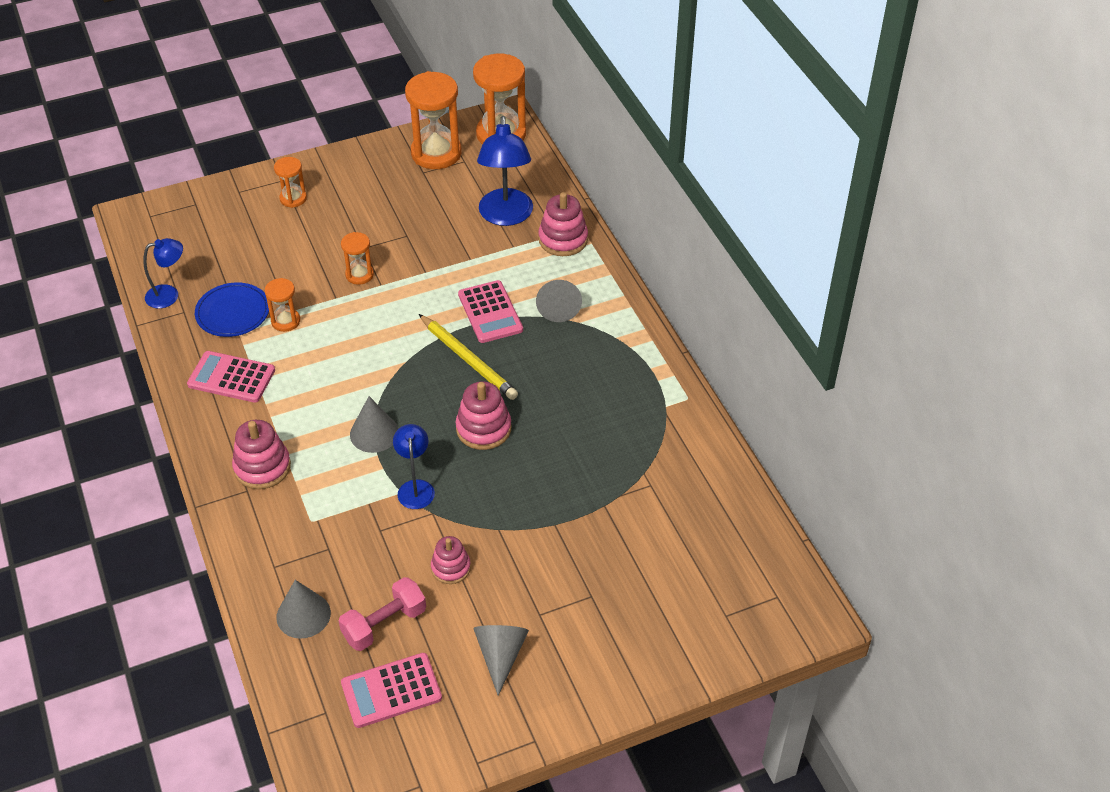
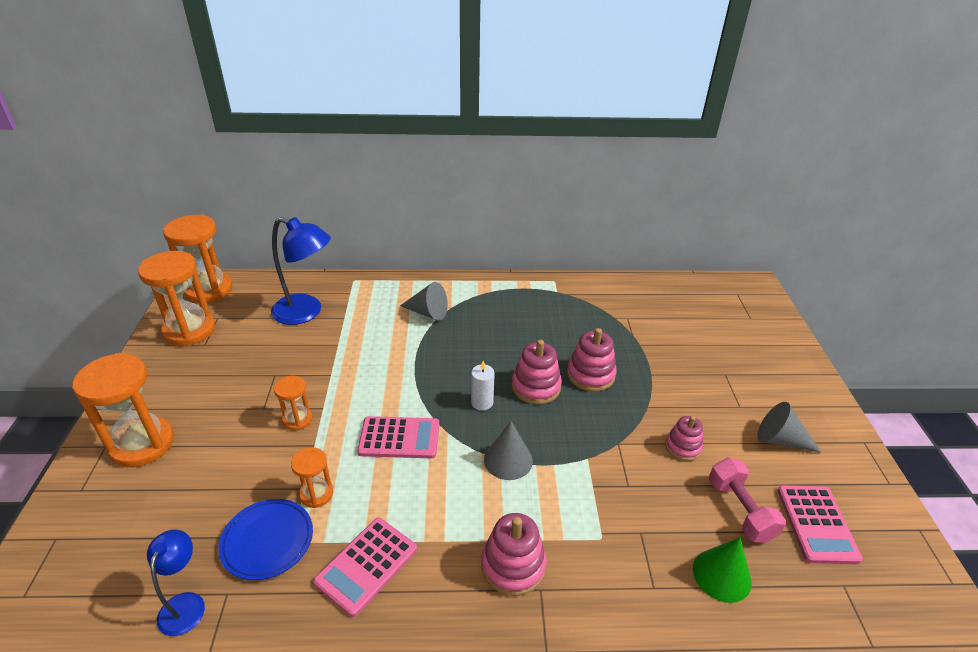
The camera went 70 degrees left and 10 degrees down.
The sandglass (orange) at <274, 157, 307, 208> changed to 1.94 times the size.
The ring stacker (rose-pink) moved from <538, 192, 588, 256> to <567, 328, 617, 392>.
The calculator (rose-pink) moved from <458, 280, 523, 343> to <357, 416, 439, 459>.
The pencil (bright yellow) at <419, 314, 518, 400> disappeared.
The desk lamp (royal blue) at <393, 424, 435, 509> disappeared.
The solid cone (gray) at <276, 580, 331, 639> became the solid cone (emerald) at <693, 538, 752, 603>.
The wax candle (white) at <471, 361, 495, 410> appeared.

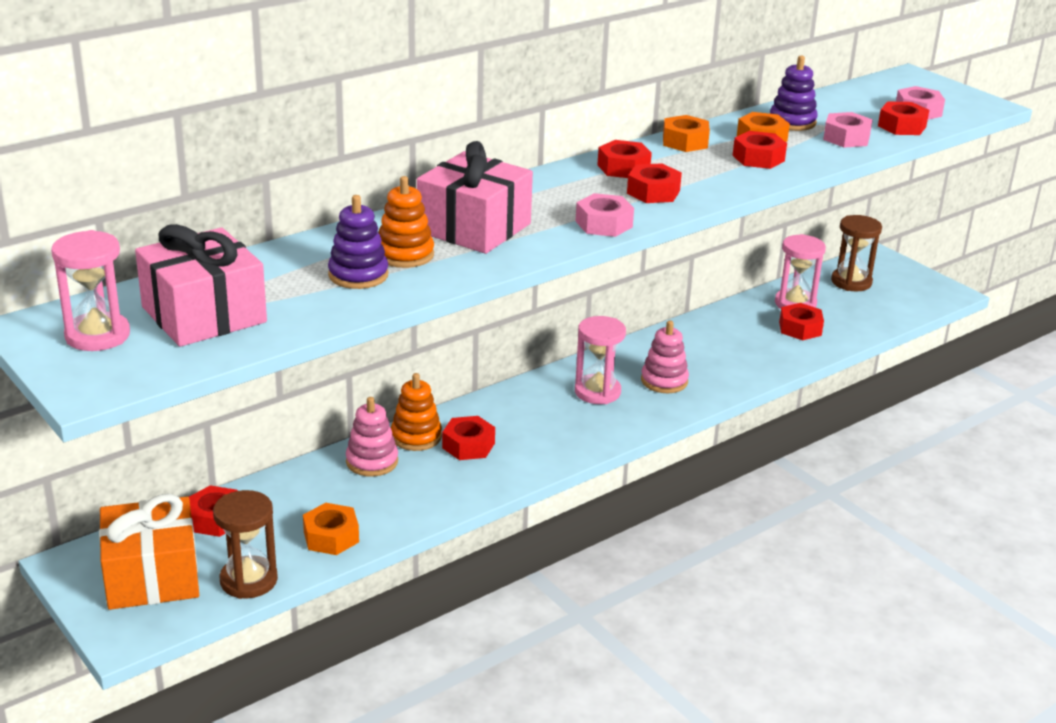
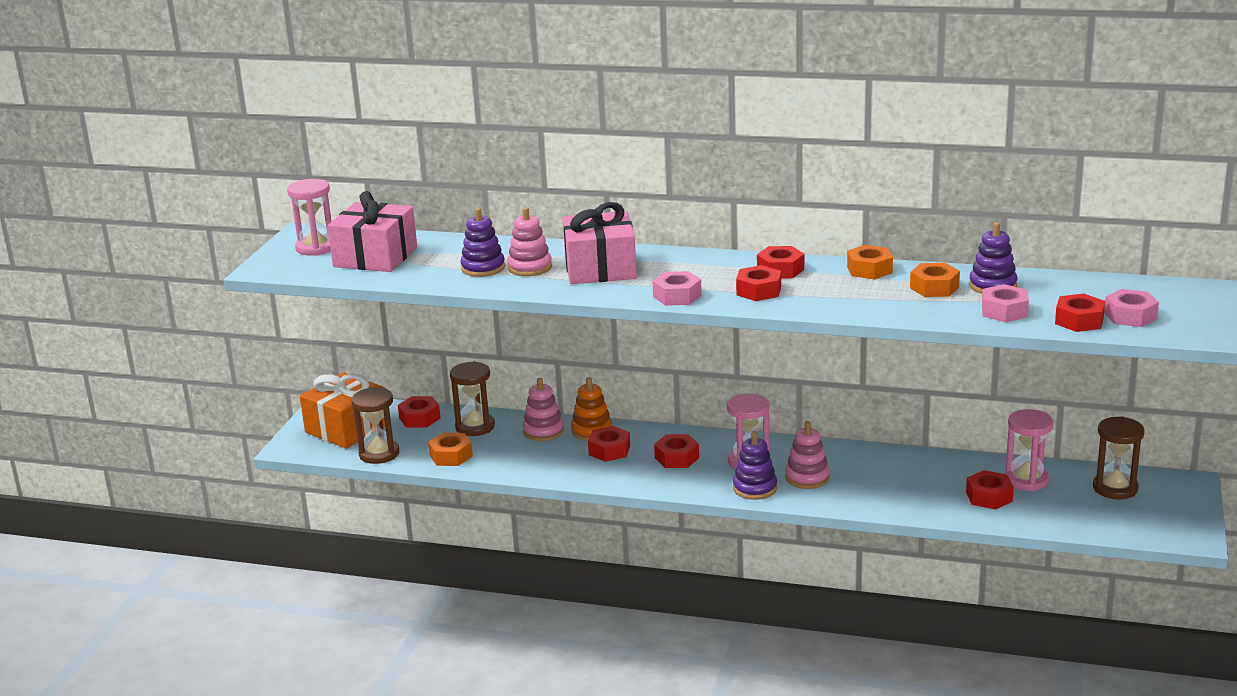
The camera went 55 degrees right and 5 degrees down.
The hexagon nut (scarlet) moved from <732, 131, 787, 169> to <654, 434, 699, 468>.
The ring stacker (orange) at <379, 176, 434, 268> became the ring stacker (rose-pink) at <507, 207, 552, 276>.
The sandglass (russet) at <450, 361, 495, 436> appeared.
The ring stacker (purple) at <733, 431, 777, 500> appeared.

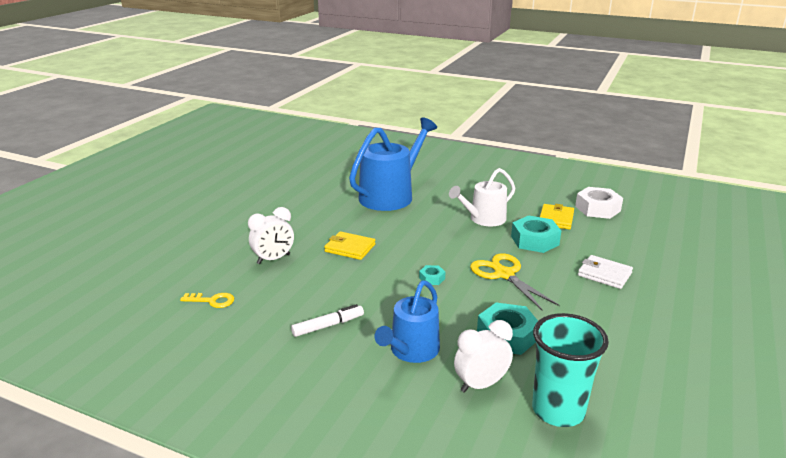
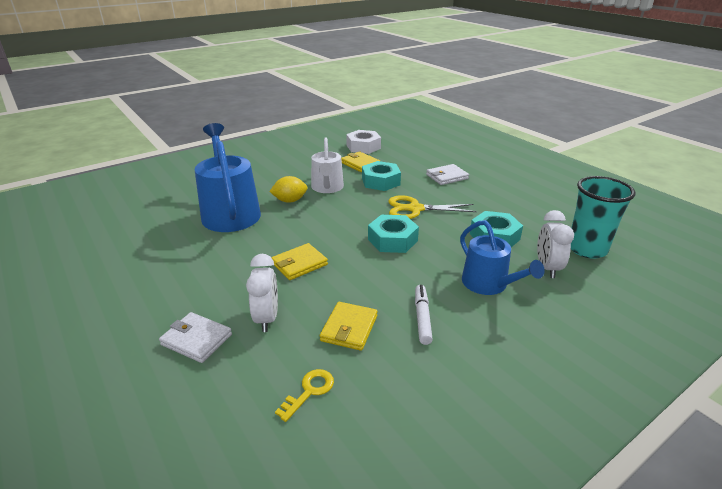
The camera went 60 degrees left and 5 degrees up.
The hexagon nut (teal) at <419, 265, 445, 285> changed to 2.05 times the size.
The citrus fruit (bright yellow) at <269, 176, 308, 203> appeared.
The wallet (bright yellow) at <320, 302, 378, 351> appeared.
The wallet (white) at <159, 312, 232, 363> appeared.

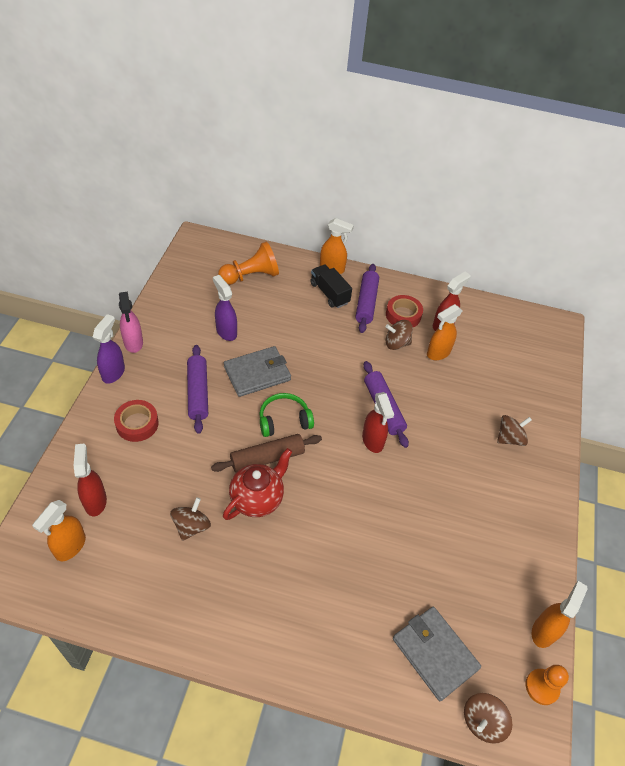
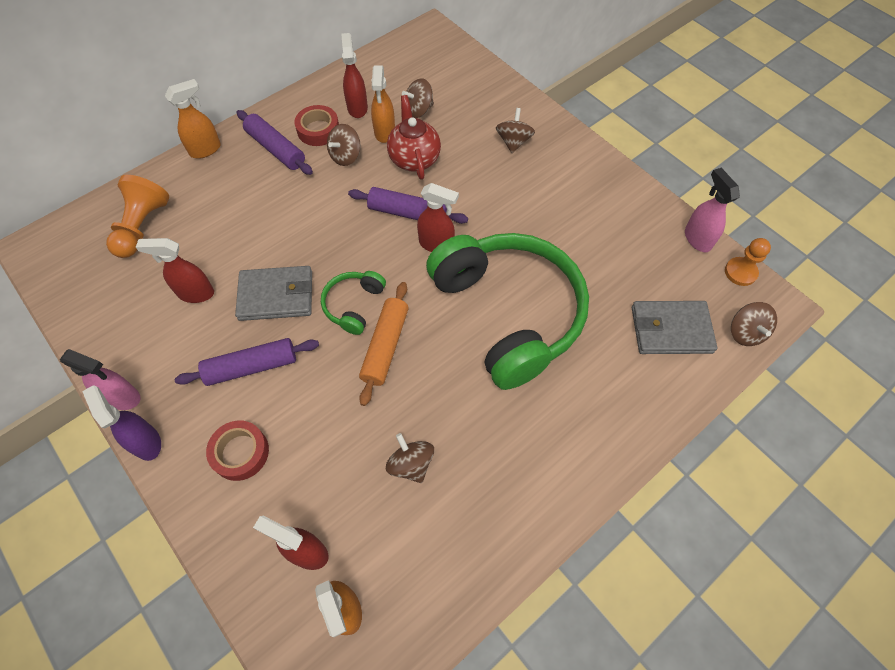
The camera went 50 degrees left and 10 degrees up.
The truck (ebony) at <310, 264, 352, 308> disappeared.
The spray cleaner (purple) at <213, 275, 237, 341> became the spray cleaner (scarlet) at <136, 238, 214, 303>.
The pastry roller (purple) at <187, 345, 208, 434> turned 45 degrees counterclockwise.
The wallet (gray) at <224, 346, 291, 397> turned 75 degrees clockwise.
The pastry roller (russet) at <211, 434, 322, 473> became the pastry roller (orange) at <359, 282, 409, 406>.
The china teapot (scarlet) moved from <223, 448, 292, 520> to <387, 95, 441, 180>.
The spray cleaner (orange) at <532, 581, 587, 648> became the spray cleaner (rose-pink) at <685, 168, 740, 252>.
The spinning top (russet) at <402, 78, 434, 118> appeared.
The headset (emerald) at <426, 233, 589, 390> appeared.

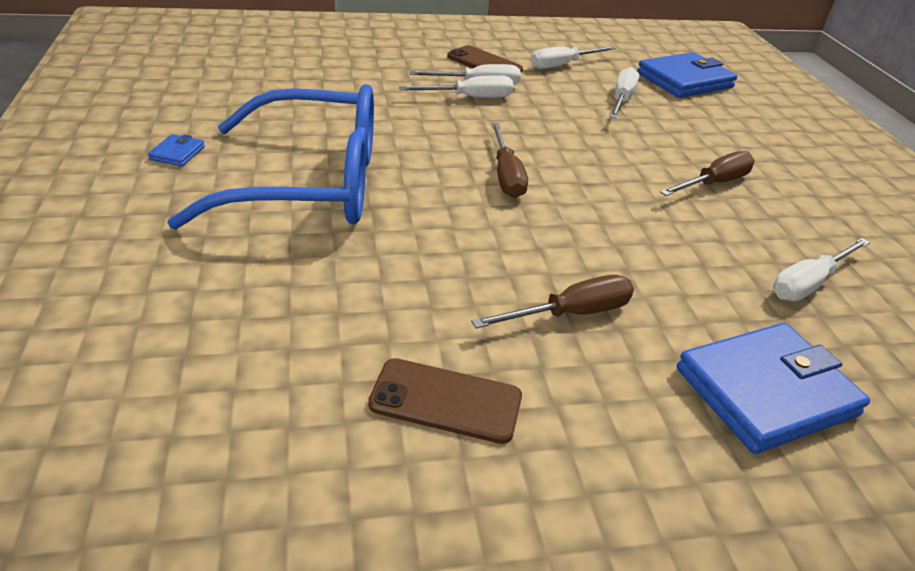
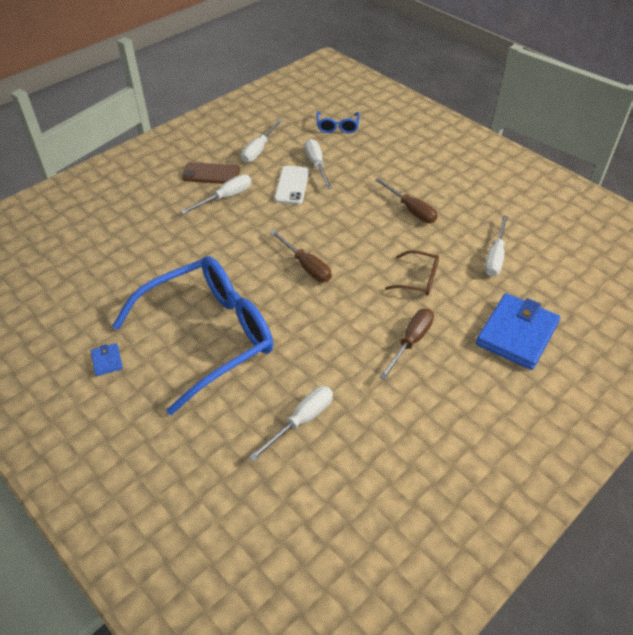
The camera went 30 degrees left and 10 degrees up.
The wallet (royal blue) at <637, 52, 737, 98> was replaced by the eyeglasses (royal blue) at <317, 111, 360, 133>.
The screwdriver (white) moved from <399, 75, 514, 98> to <249, 386, 333, 462>.
The screwdriver (russet) at <660, 151, 755, 196> turned 120 degrees clockwise.
The mobile phone (russet) at <368, 358, 522, 444> disappeared.
The mobile phone (white) at <274, 166, 309, 204> appeared.
The eyeglasses (russet) at <385, 250, 439, 296> appeared.

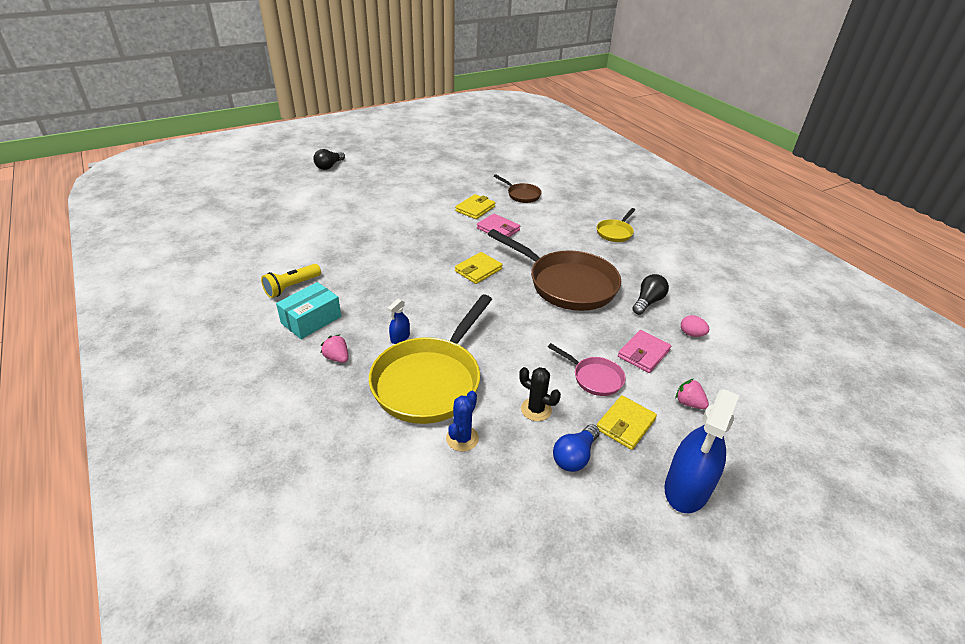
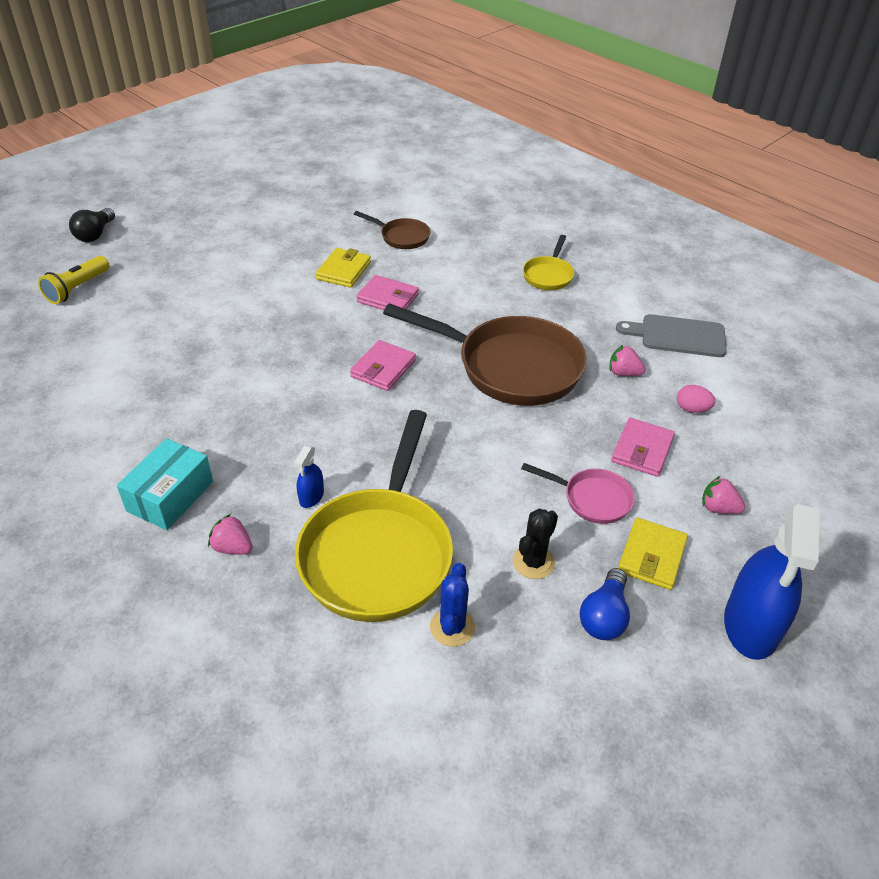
The camera went 15 degrees left and 5 degrees up.
The wallet (bright yellow) at <455, 252, 503, 284> became the wallet (rose-pink) at <350, 340, 416, 391>.
The pocket torch (bright yellow) moved from <261, 264, 321, 298> to <38, 256, 110, 304>.
The light bulb (ebony) at <632, 274, 669, 315> was replaced by the berry (rose-pink) at <609, 344, 646, 376>.
The cactus (ebony) at <519, 367, 561, 421> turned 75 degrees counterclockwise.
The bread board (gray) at <616, 314, 727, 357> appeared.

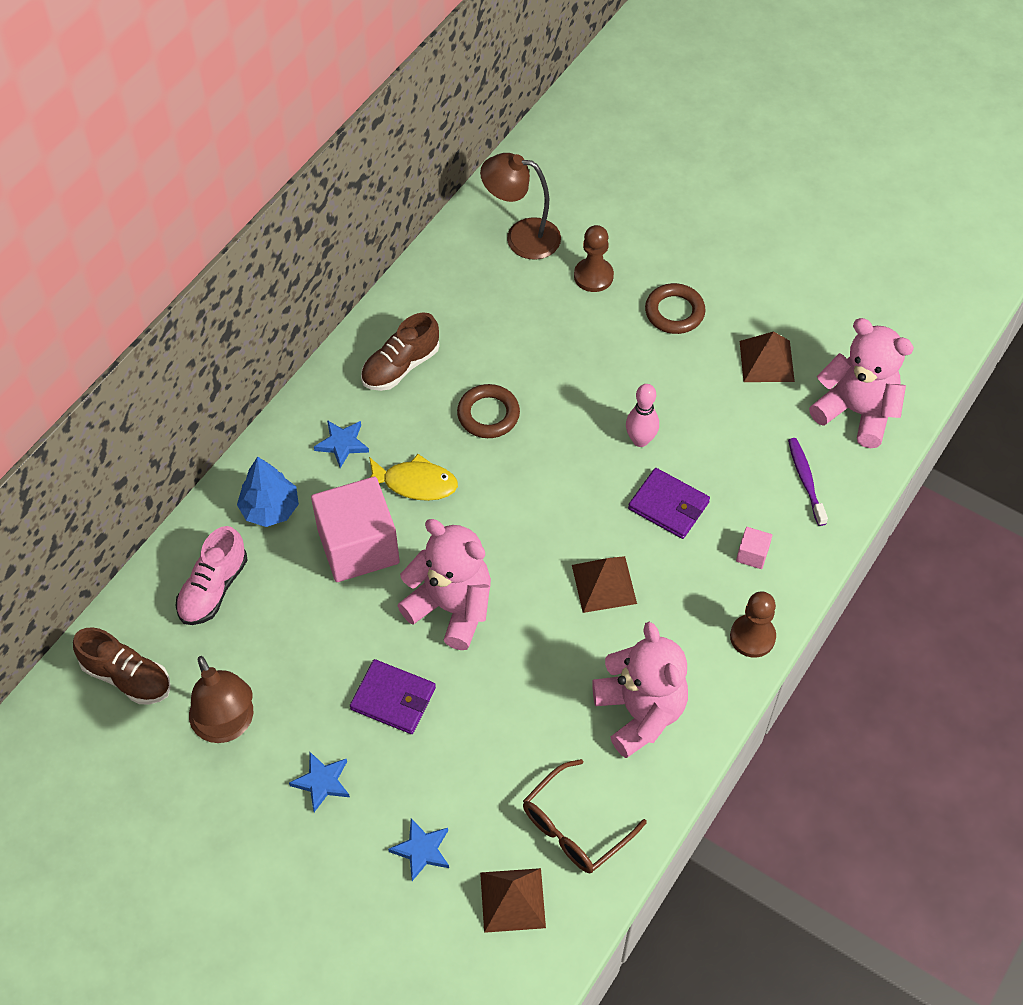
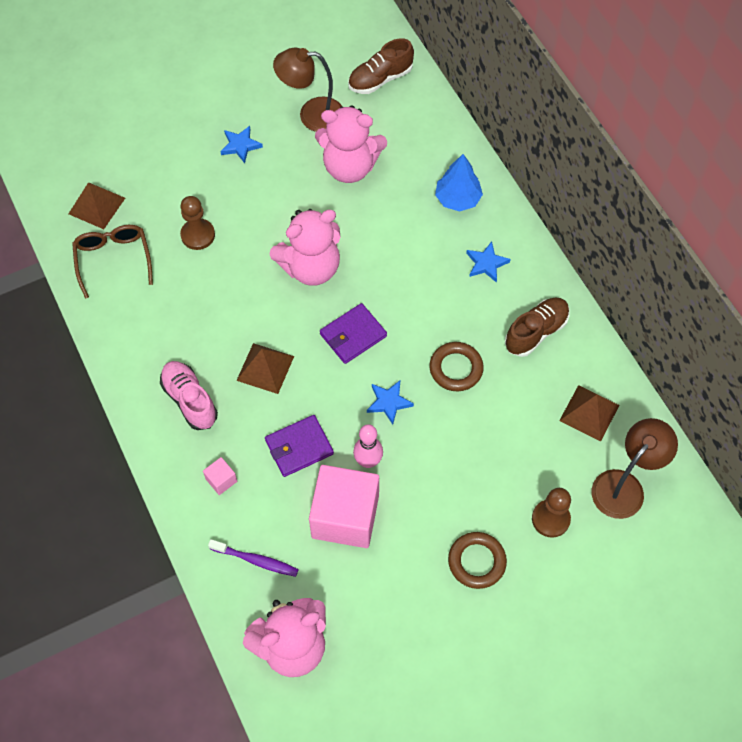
The camera went 120 degrees right and 5 degrees up.
The shoe (russet) at <361, 312, 439, 391> turned 60 degrees clockwise.
The solid pyramid (russet) moved from <740, 332, 795, 382> to <559, 385, 620, 442>.
The fish figure (bright yellow) at <369, 454, 458, 501> disappeared.
The cube (rose-pink) moved from <311, 477, 400, 582> to <309, 465, 379, 548>.
The shoe (rose-pink) moved from <176, 526, 247, 625> to <160, 361, 218, 430>.
The pawn (russet) moved from <730, 591, 776, 658> to <180, 196, 215, 250>.
The teddy (rose-pink) moved from <592, 622, 688, 758> to <315, 105, 387, 183>.
The wallet (purple) moved from <350, 659, 436, 734> to <320, 303, 387, 364>.
The star (royal blue) moved from <388, 818, 449, 881> to <367, 381, 414, 425>.

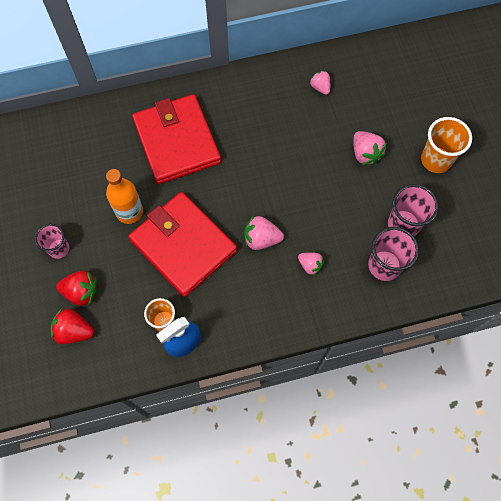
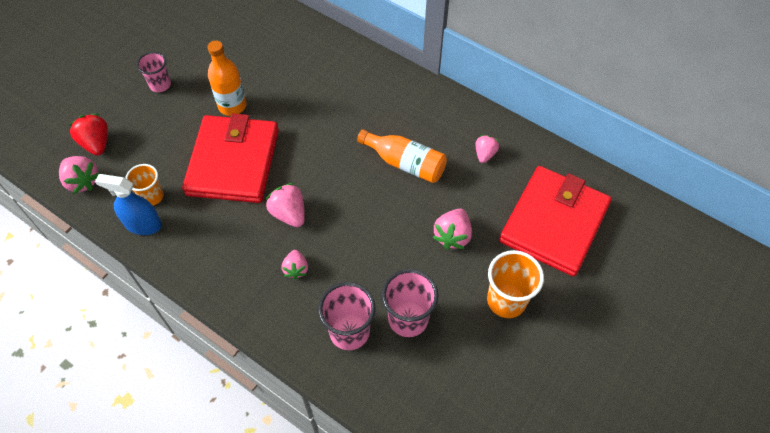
The camera went 50 degrees right and 10 degrees down.
The wallet (scarlet) moved from <132, 94, 221, 184> to <499, 166, 612, 277>.
The berry (scarlet) at <56, 271, 97, 306> disappeared.
The bottle (orange) at <357, 129, 447, 183> appeared.
The berry (rose-pink) at <59, 156, 100, 194> appeared.

